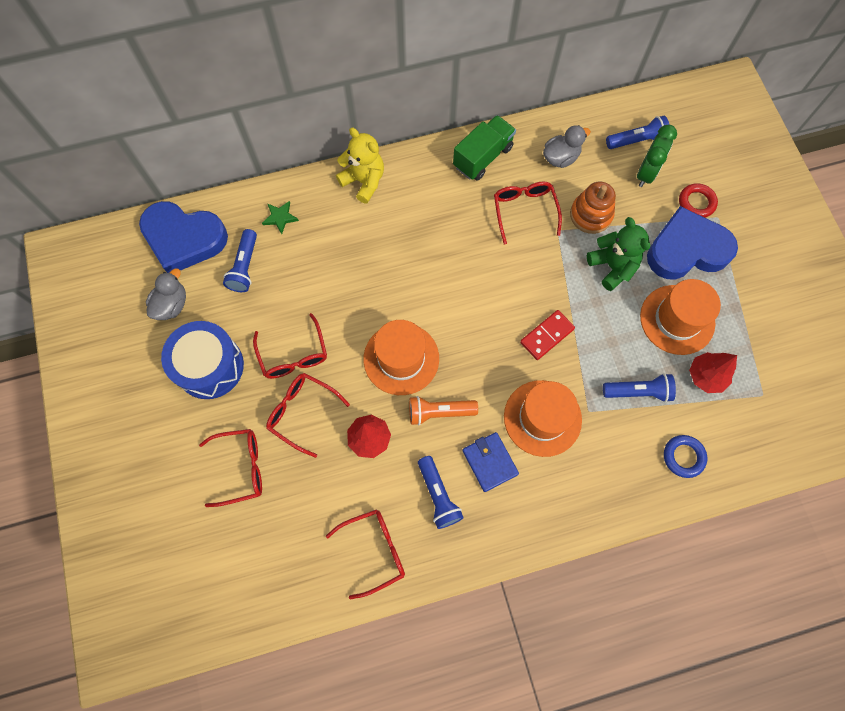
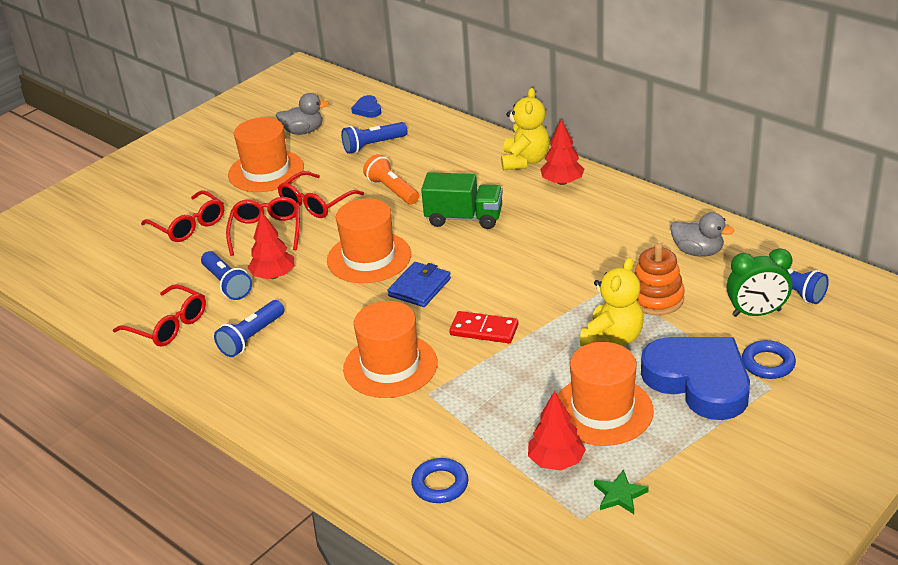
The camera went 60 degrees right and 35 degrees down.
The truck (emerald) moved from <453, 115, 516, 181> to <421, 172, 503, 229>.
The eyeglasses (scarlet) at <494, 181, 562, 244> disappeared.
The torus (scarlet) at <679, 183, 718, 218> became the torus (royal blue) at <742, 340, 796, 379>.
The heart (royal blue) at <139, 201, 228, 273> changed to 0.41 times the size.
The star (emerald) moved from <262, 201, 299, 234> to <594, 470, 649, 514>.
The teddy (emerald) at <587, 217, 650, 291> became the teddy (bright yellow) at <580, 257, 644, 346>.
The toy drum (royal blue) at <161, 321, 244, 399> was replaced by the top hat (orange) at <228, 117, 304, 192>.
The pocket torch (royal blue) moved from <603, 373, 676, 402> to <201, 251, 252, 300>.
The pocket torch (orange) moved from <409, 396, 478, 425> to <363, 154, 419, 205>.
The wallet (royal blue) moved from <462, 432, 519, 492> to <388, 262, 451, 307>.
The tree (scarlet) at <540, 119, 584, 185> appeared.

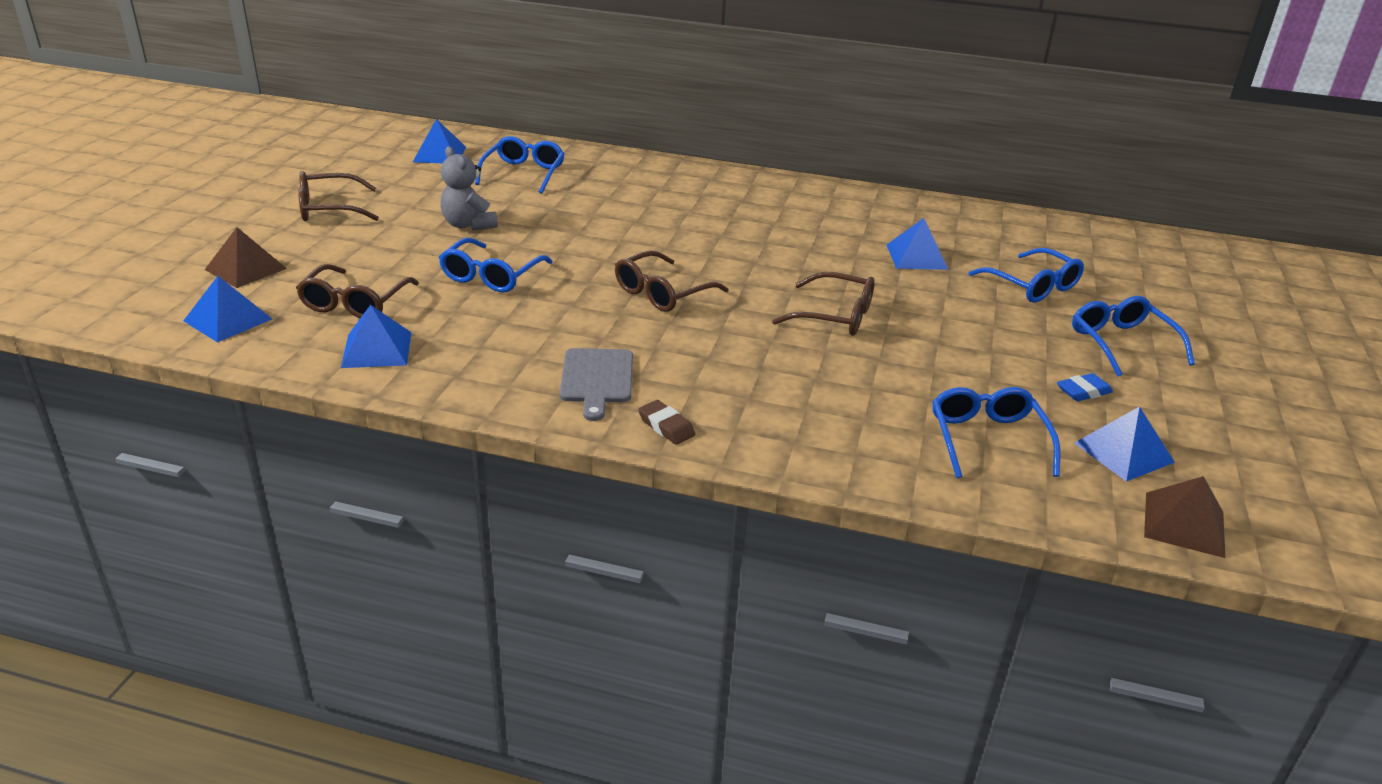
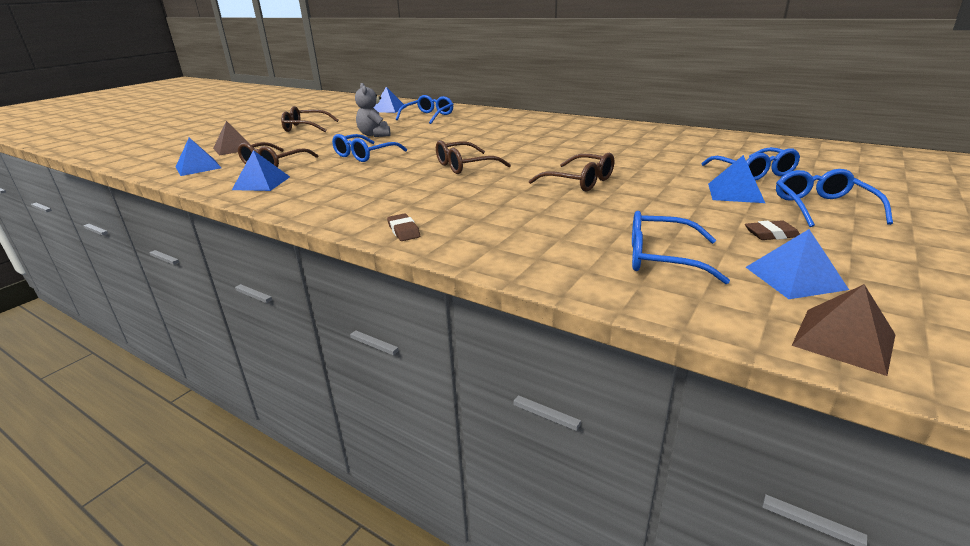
The camera went 20 degrees right and 5 degrees down.
The solid pyramid (royal blue) moved from <887, 218, 948, 270> to <708, 155, 765, 203>.
The bread board (gray) at <560, 348, 633, 421> disappeared.
The pencil eraser (royal blue) at <1057, 373, 1113, 401> became the pencil eraser (russet) at <745, 220, 800, 240>.
The eyeglasses (royal blue) at <932, 387, 1060, 478> turned 90 degrees counterclockwise.

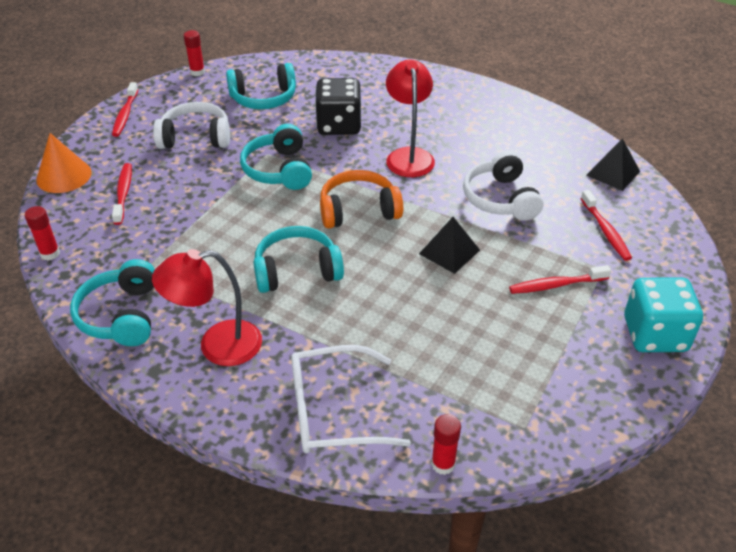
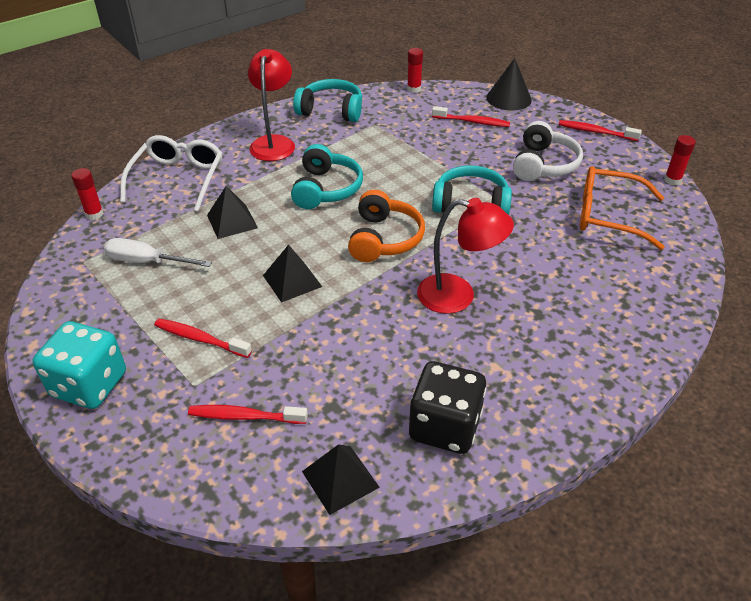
The camera went 110 degrees right and 0 degrees up.
The headset (teal) at <226, 63, 296, 109> was replaced by the eyeglasses (orange) at <580, 166, 665, 250>.
The dice (ebony) moved from <315, 78, 362, 135> to <409, 361, 486, 454>.
The solid cone (orange) at <36, 133, 91, 193> became the solid cone (ebony) at <487, 58, 532, 111>.
The headset (white) at <463, 151, 544, 221> disappeared.
The tooth brush (scarlet) at <509, 265, 611, 294> turned 75 degrees counterclockwise.
The solid pyramid (ebony) at <207, 186, 258, 239> appeared.
The screwdriver (white) at <104, 238, 212, 267> appeared.

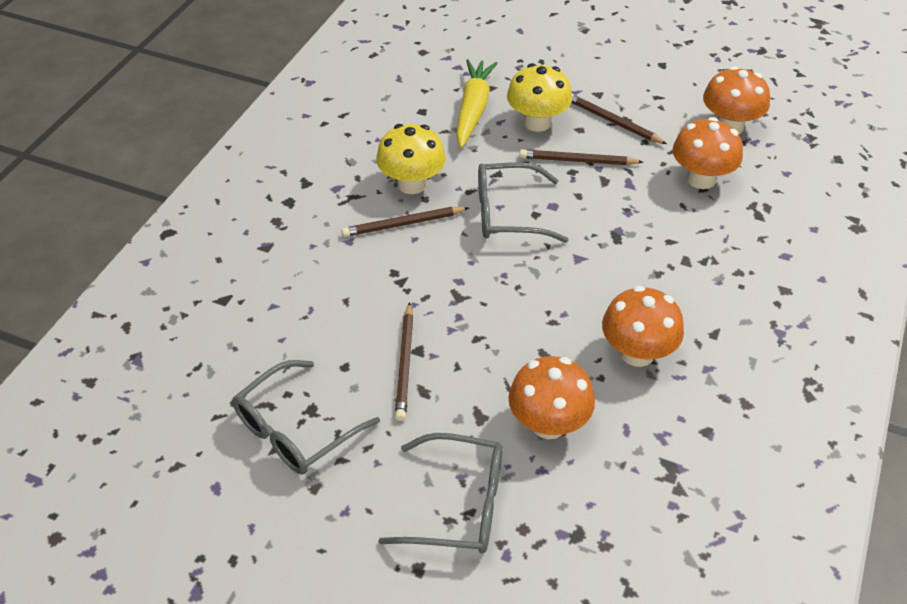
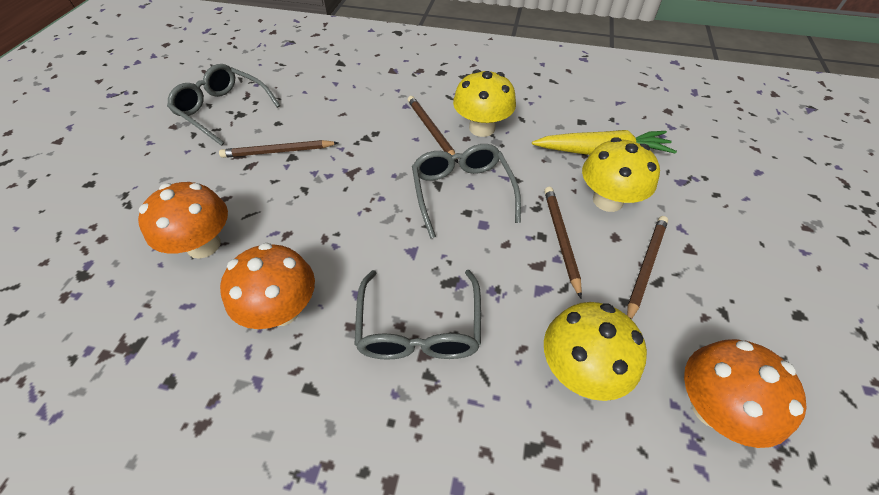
The camera went 80 degrees right and 5 degrees up.
The mushroom (orange) at <673, 117, 743, 189> became the mushroom (bright yellow) at <544, 302, 647, 401>.
The eyeglasses (gray) moved from <378, 433, 503, 553> to <354, 270, 481, 360>.

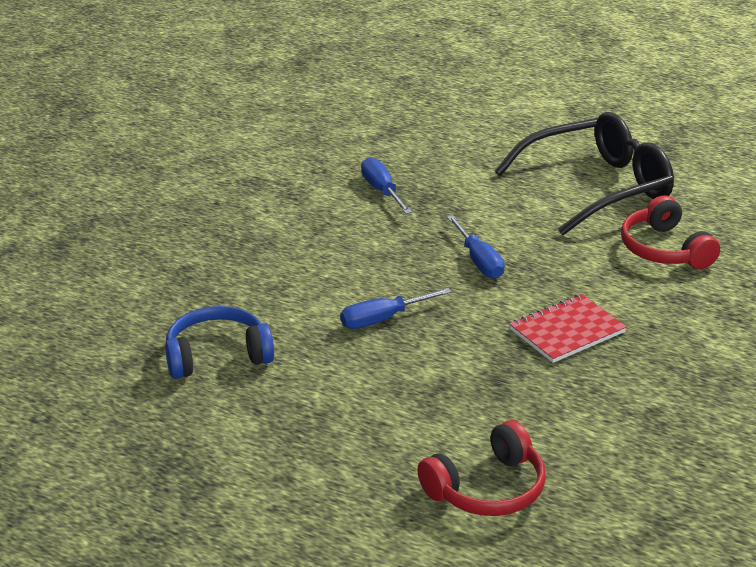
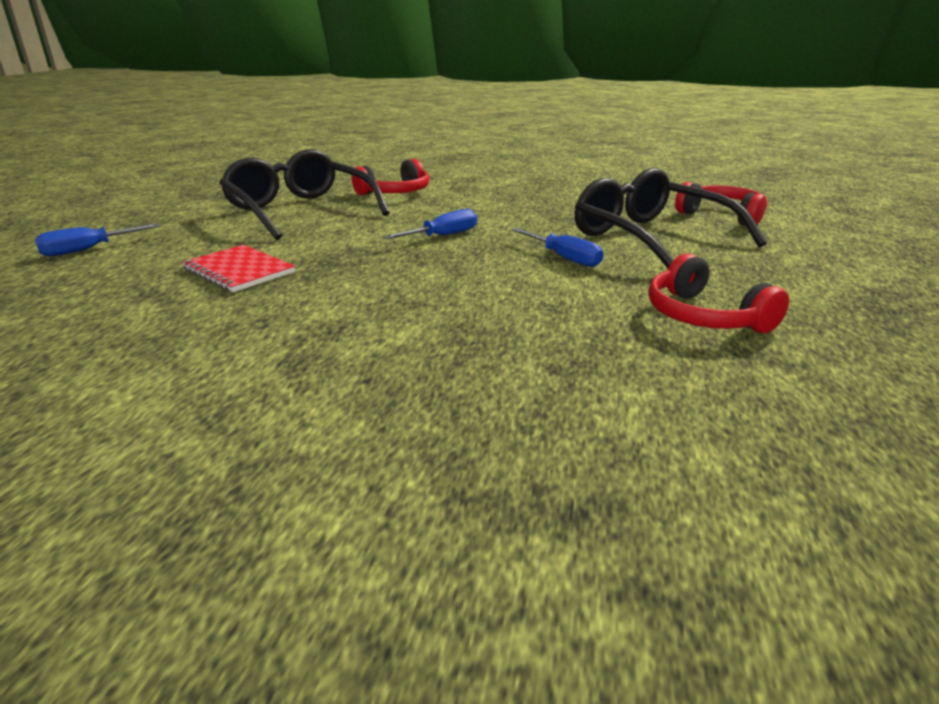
The camera went 105 degrees left and 5 degrees down.
The screwdriver (royal blue) moved from <361, 157, 412, 214> to <35, 223, 161, 256>.
The notepad (scarlet) moved from <509, 294, 627, 363> to <182, 245, 295, 292>.
The headset (royal blue) at <165, 306, 274, 379> became the headset (scarlet) at <648, 253, 789, 333>.
The eyeglasses (ebony) at <575, 168, 767, 268> appeared.

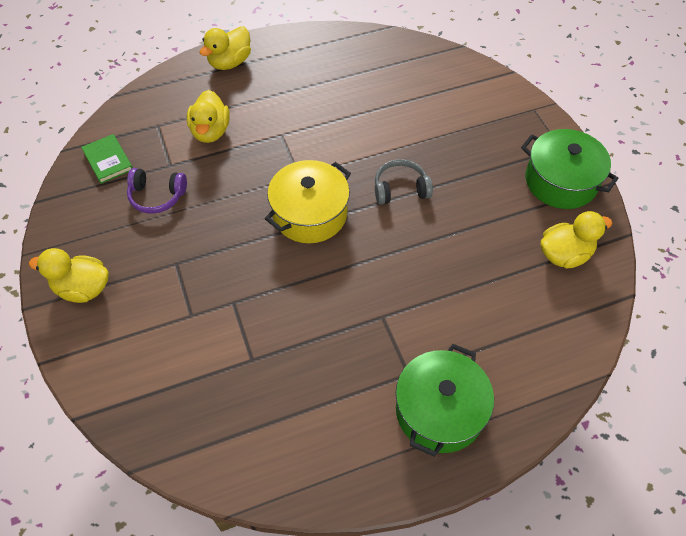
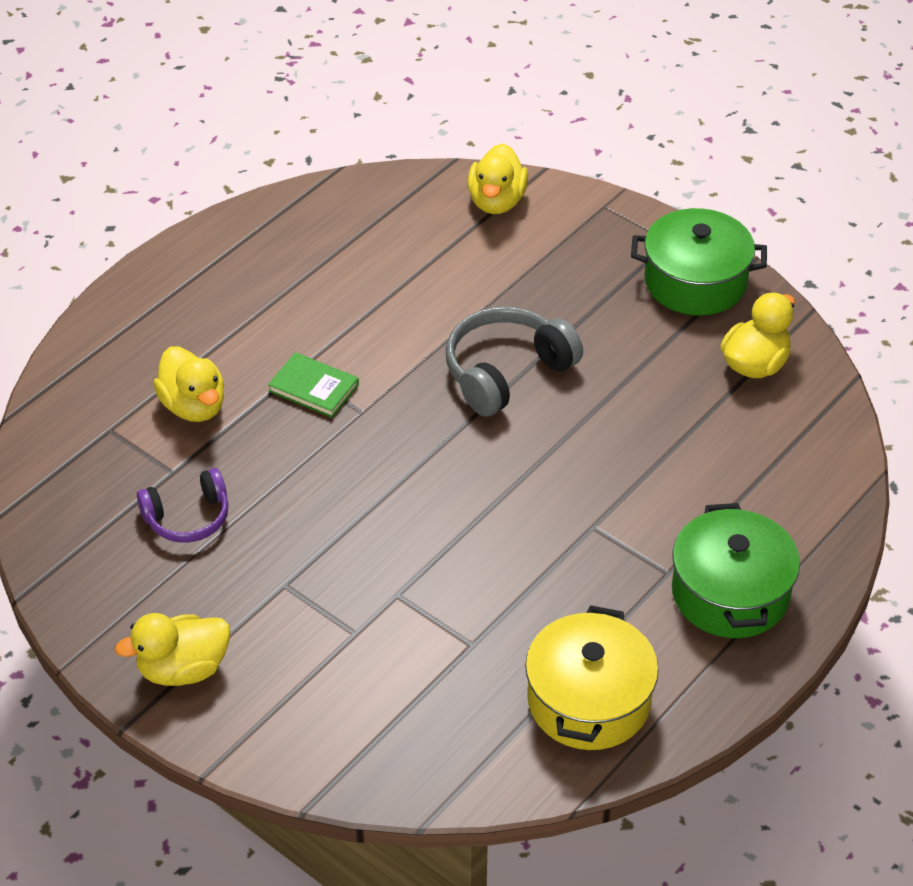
The camera went 30 degrees left and 10 degrees down.
The duck (bright yellow) moved from <199, 26, 251, 70> to <467, 143, 528, 214>.
The hardback (emerald) moved from <81, 134, 133, 184> to <268, 352, 359, 418>.
The headset (gray) at <375, 159, 433, 205> changed to 1.54 times the size.
The stockpot (bright yellow) moved from <265, 160, 351, 243> to <525, 605, 659, 750>.

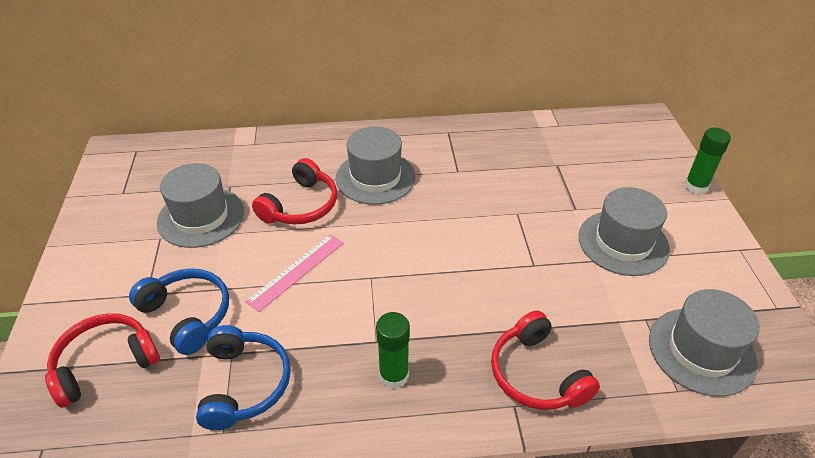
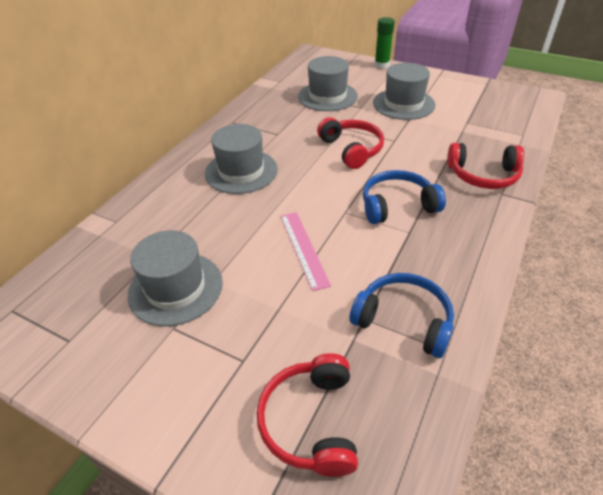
The camera went 55 degrees left and 0 degrees up.
The headset (scarlet) moved from <252, 158, 337, 224> to <317, 117, 384, 169>.
The headset (royal blue) moved from <129, 268, 229, 355> to <363, 170, 446, 224>.
The top hat (gray) moved from <649, 289, 760, 397> to <298, 56, 358, 111>.
The glue stick (emerald) at <376, 312, 410, 389> disappeared.

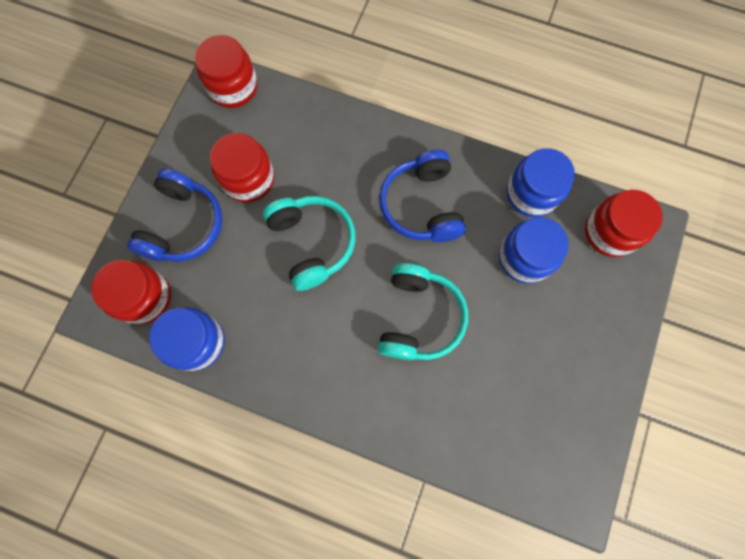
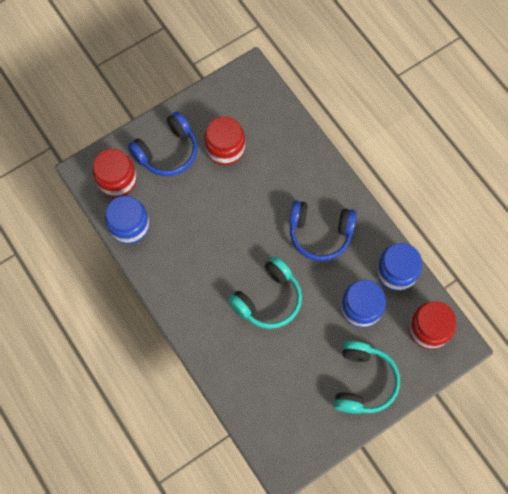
The camera went 35 degrees right and 5 degrees down.
The jam jar (scarlet) at <195, 35, 258, 108> disappeared.
The headset (royal blue) at <379, 150, 466, 242> turned 105 degrees counterclockwise.
The headset (teal) moved from <263, 196, 356, 291> to <334, 341, 400, 414>.

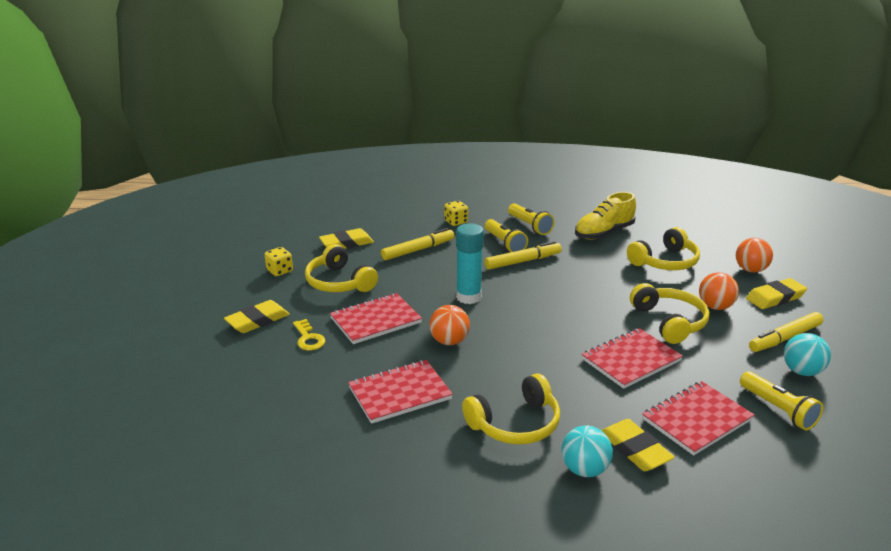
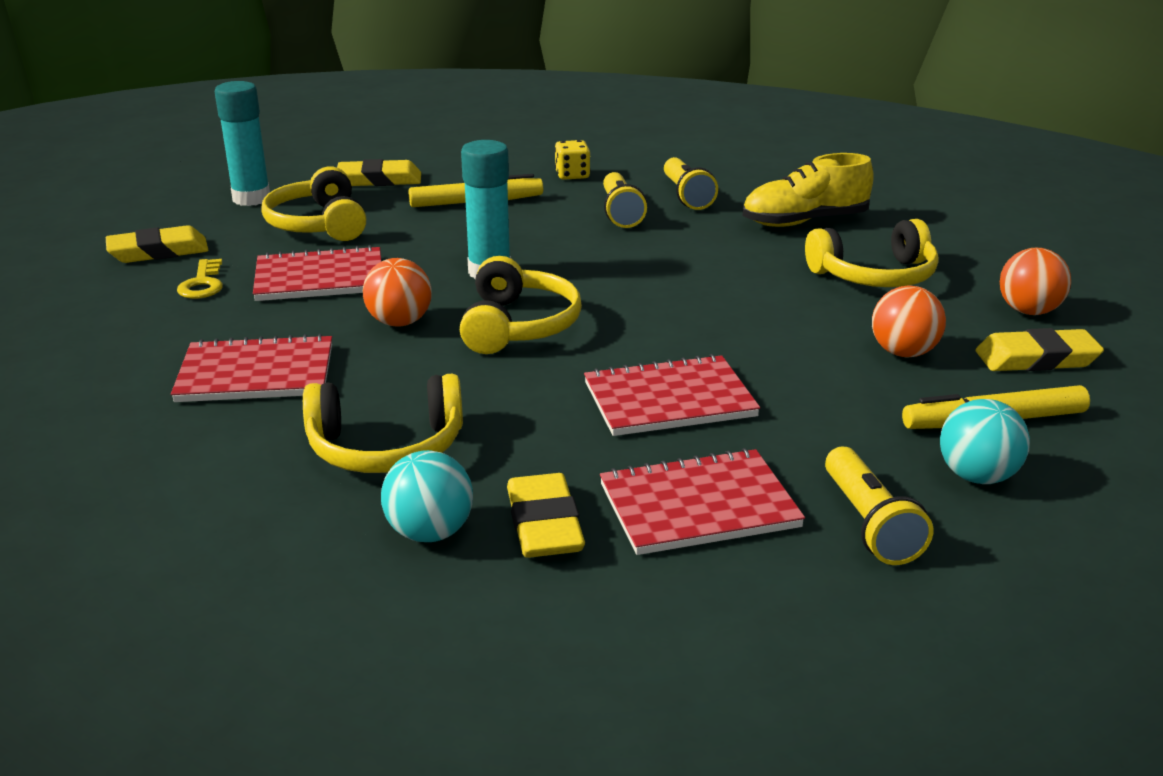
The camera went 20 degrees right and 0 degrees up.
The marker pen (bright yellow) at <485, 241, 562, 270> disappeared.
The dice (bright yellow) at <265, 247, 293, 276> was replaced by the glue stick (teal) at <214, 81, 270, 206>.
The headset (bright yellow) moved from <630, 283, 709, 344> to <460, 256, 582, 354>.

